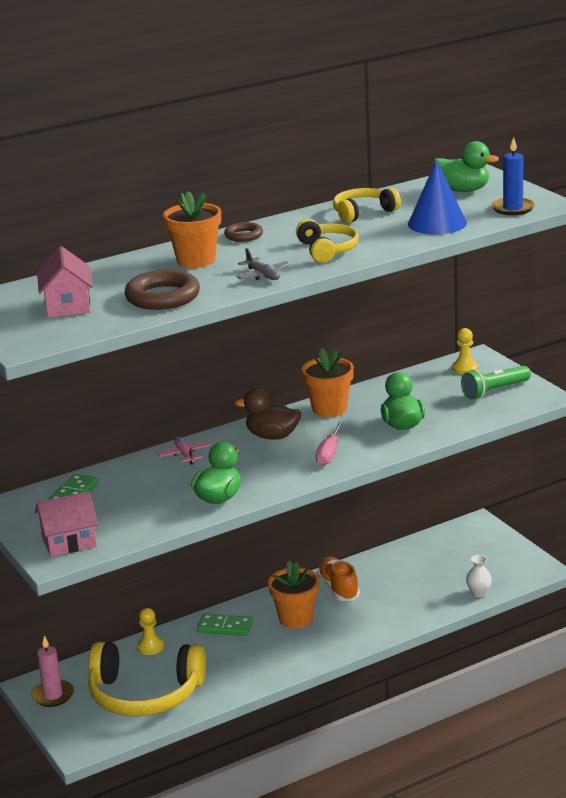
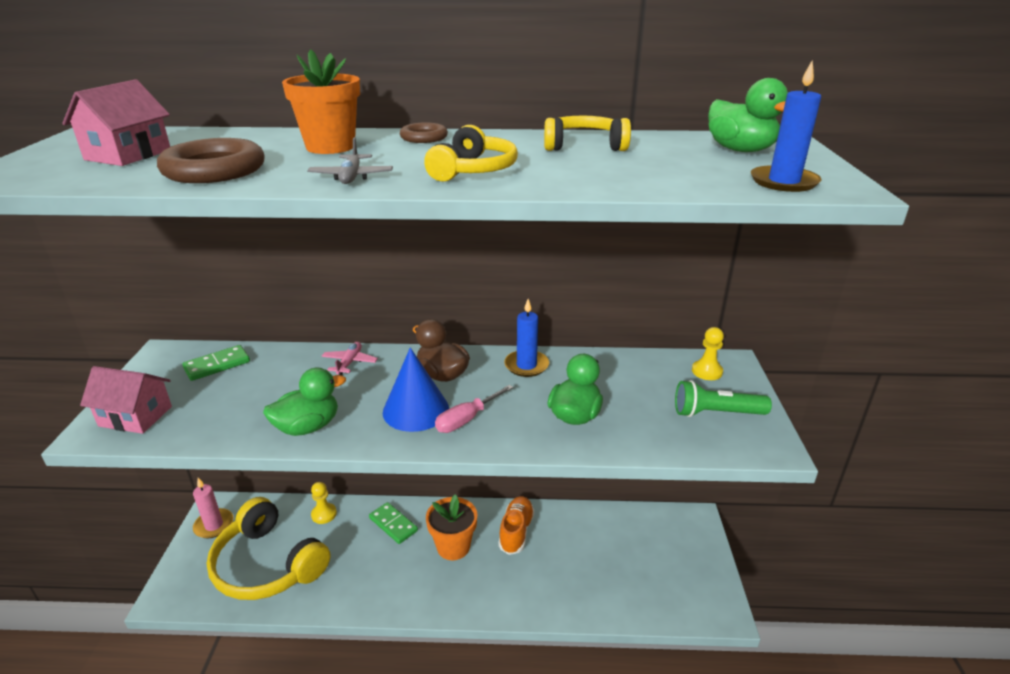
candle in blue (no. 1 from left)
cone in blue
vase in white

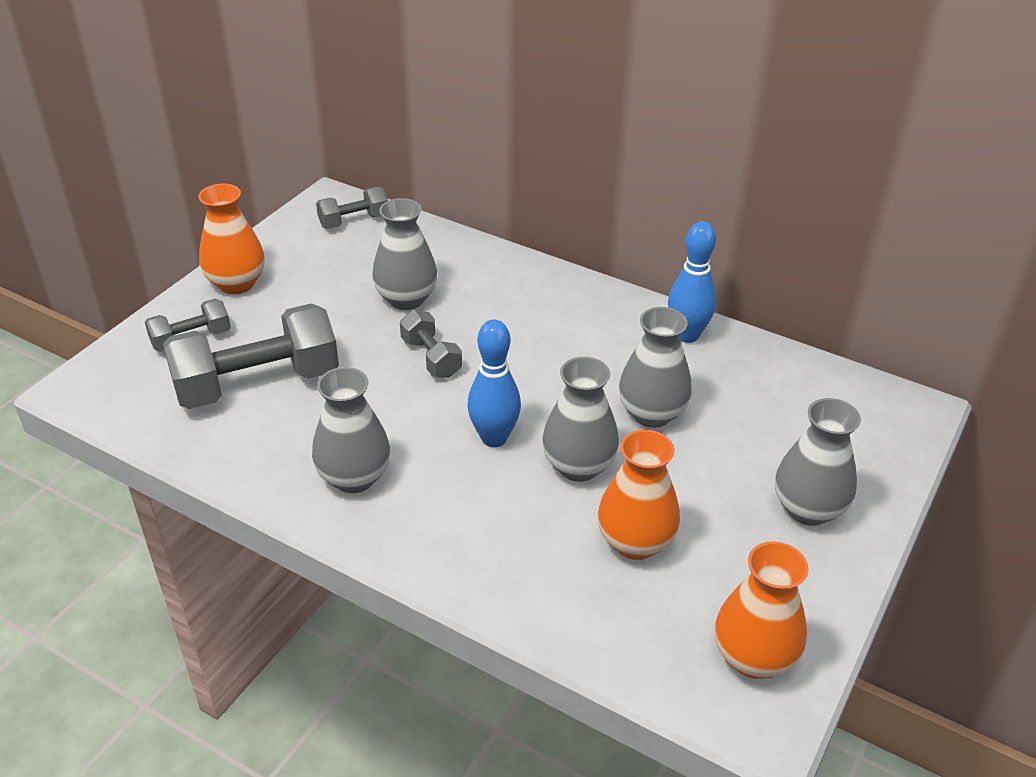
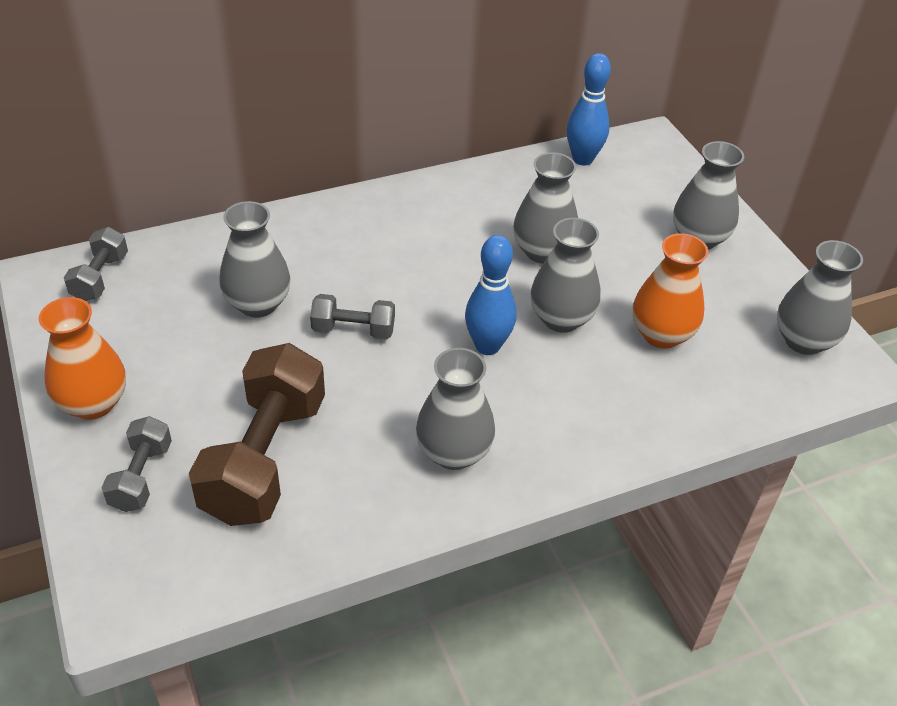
dumbbell in brown
bowling pin in blue (no. 2 from left)
vase in grey (no. 6 from left)

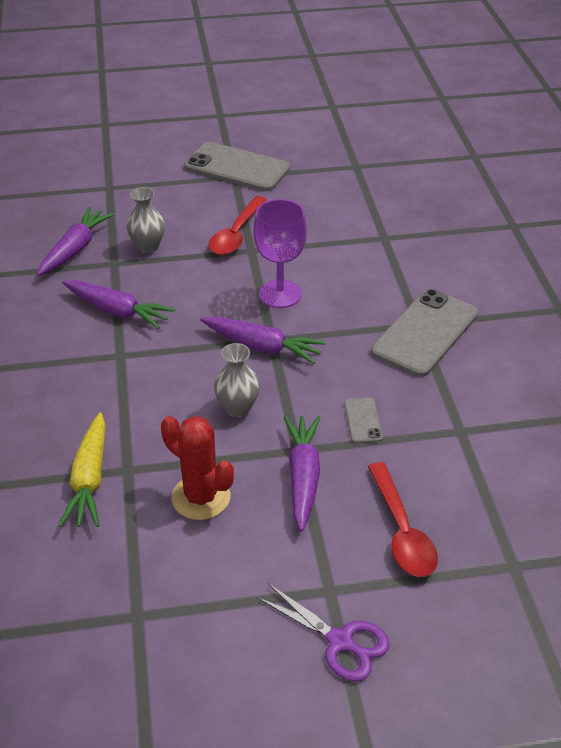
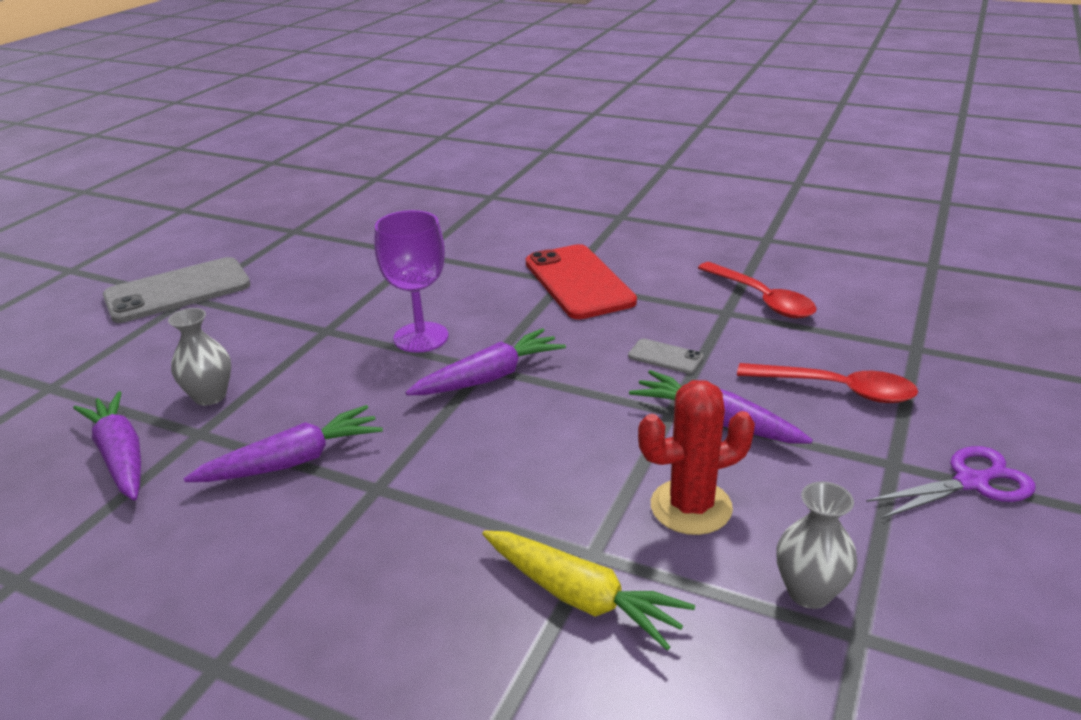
spoon in red (no. 1 from left)
vase in grey (no. 2 from left)
phone in red

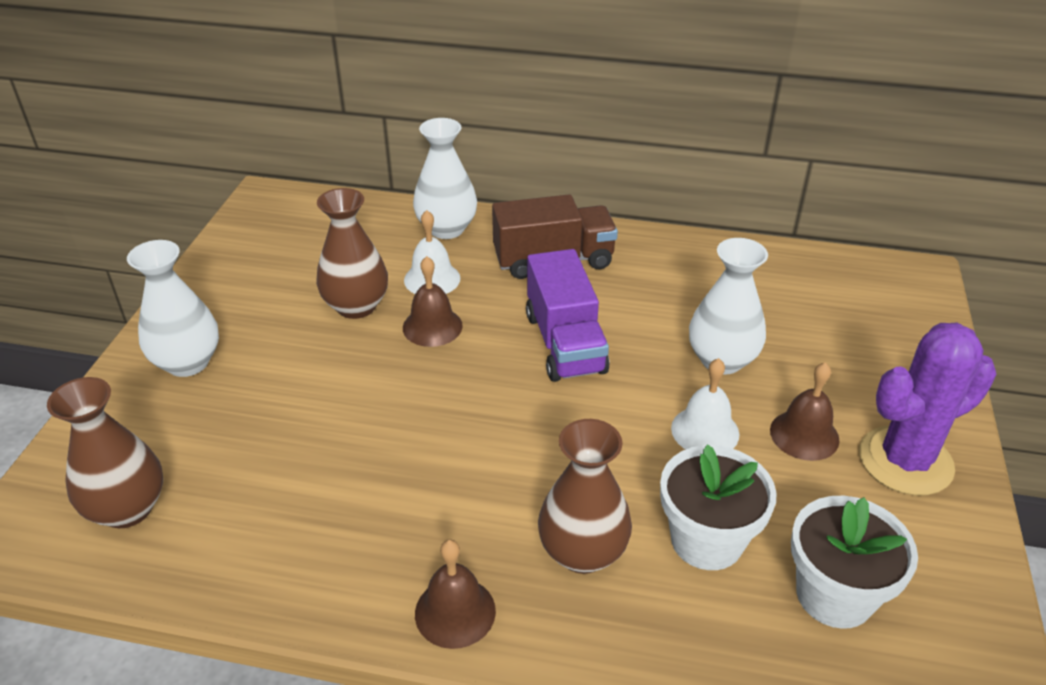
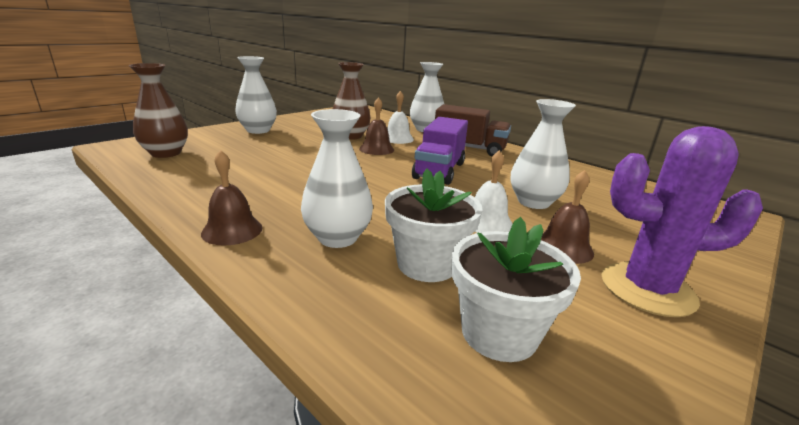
vase in white (no. 2 from left)

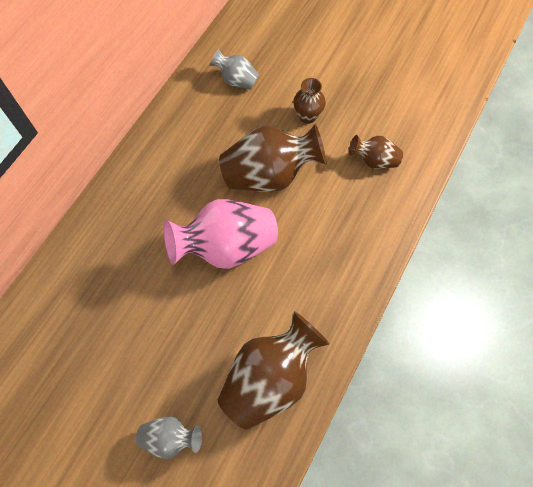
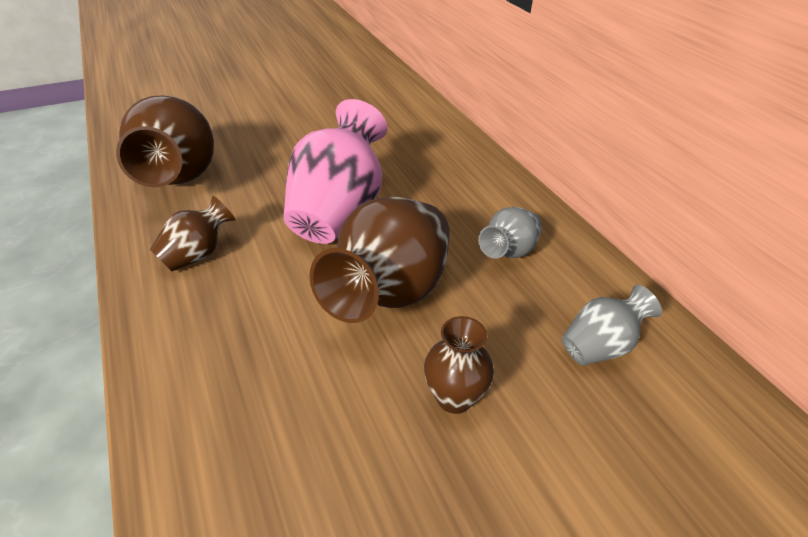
vase in grey (no. 1 from left)
vase in brown (no. 2 from left)

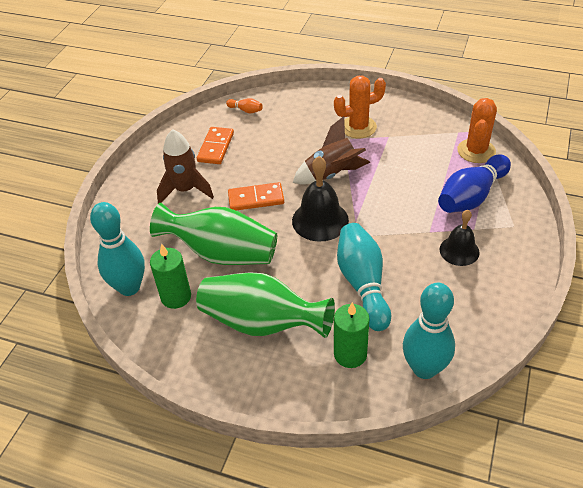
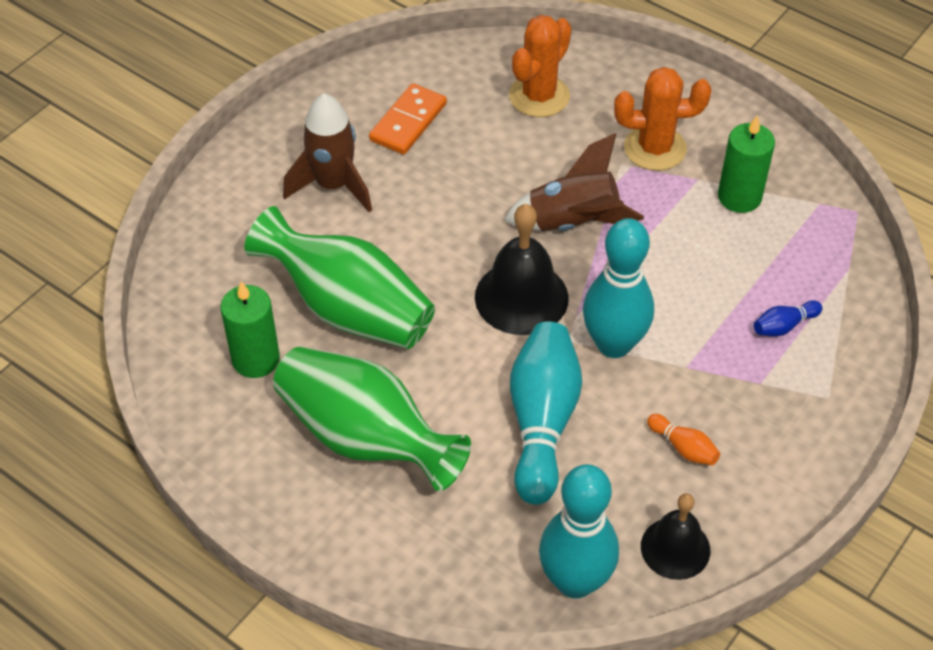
bowling pin in turquoise (no. 3 from left)
bowling pin in orange
domino in orange (no. 2 from left in the first image)
candle in green (no. 2 from left)
bowling pin in blue
bell in black (no. 2 from left)
cactus in orange (no. 1 from left)

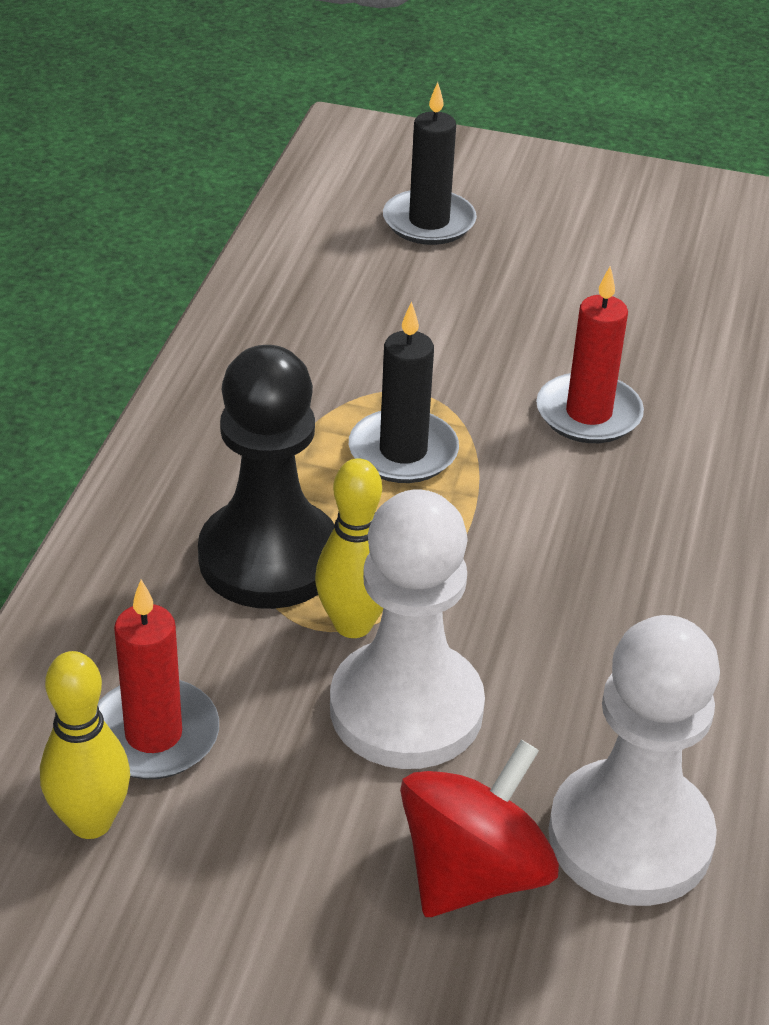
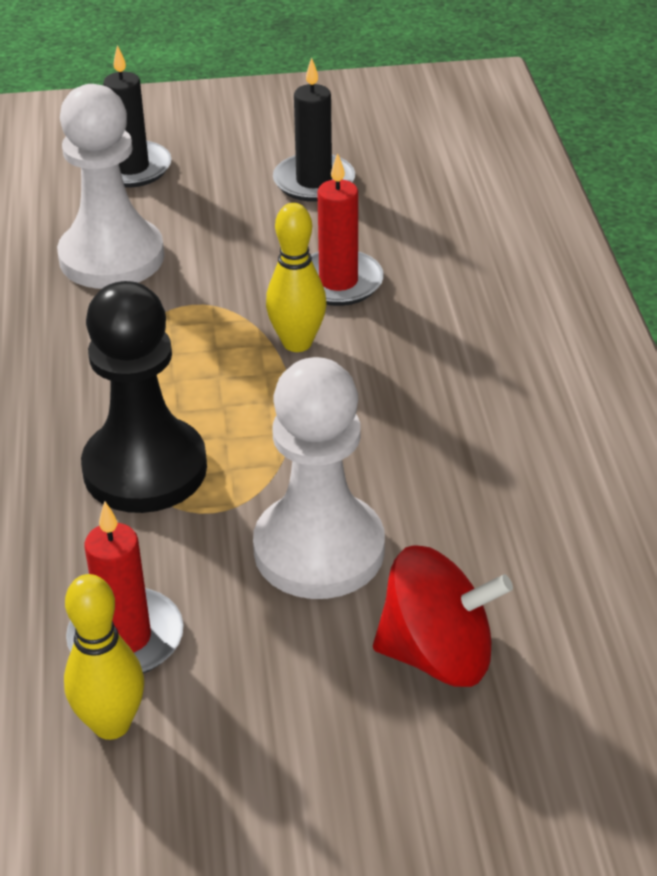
bowling pin in yellow (no. 2 from left)
candle in black (no. 2 from left)
spinning top in red
pawn in white (no. 1 from left)

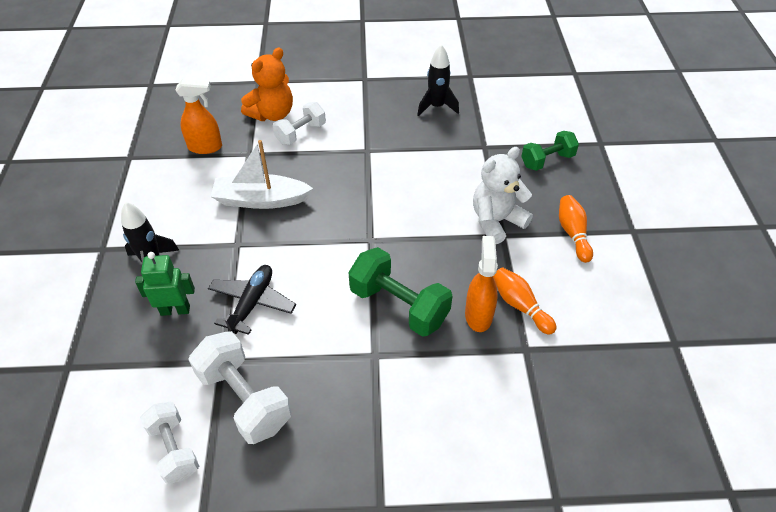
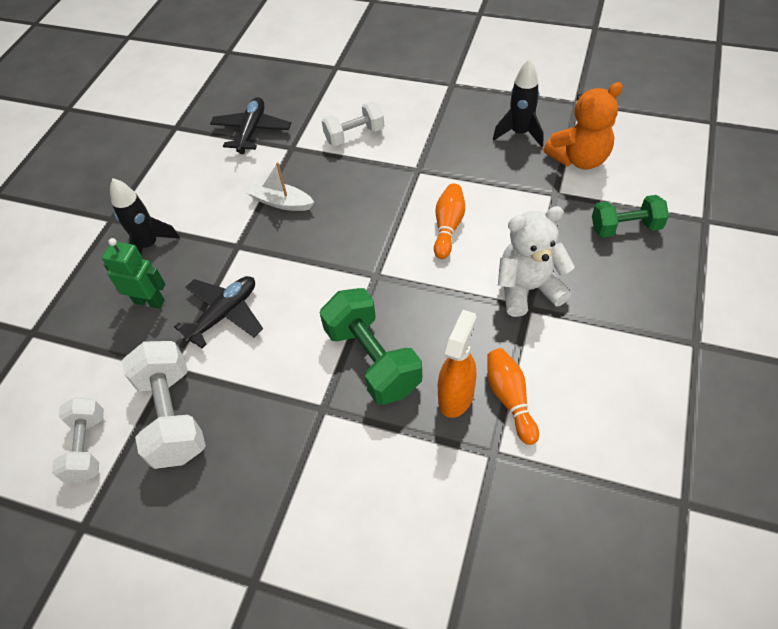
plane in black (no. 2 from left)
boat in white
teddy bear in orange
bowling pin in orange (no. 1 from left)

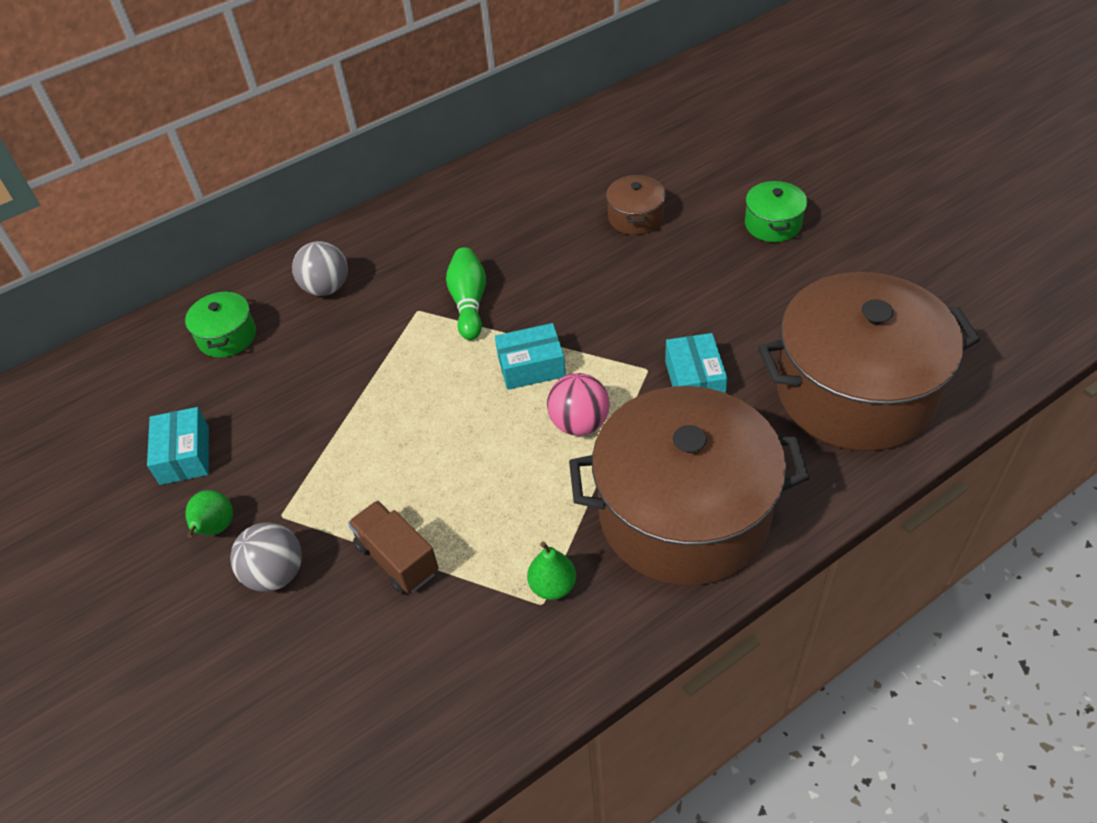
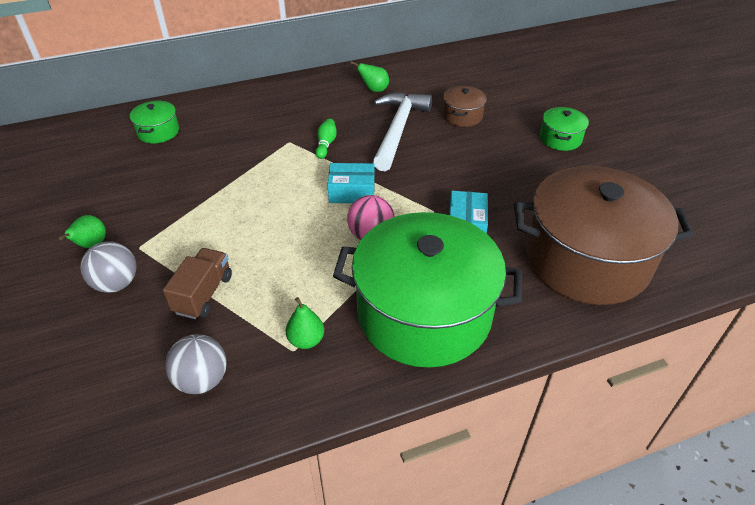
box in turquoise (no. 1 from left in the first image)
ball in grey (no. 2 from left)
truck in brown
bowling pin in green
pot in green (no. 2 from left)
pear in green (no. 3 from left)
hammer in white

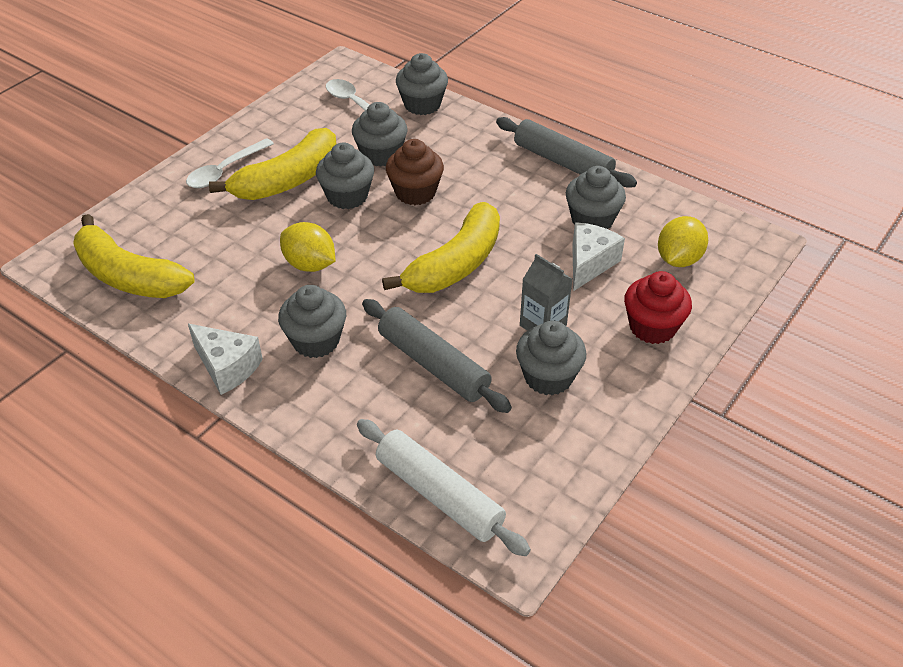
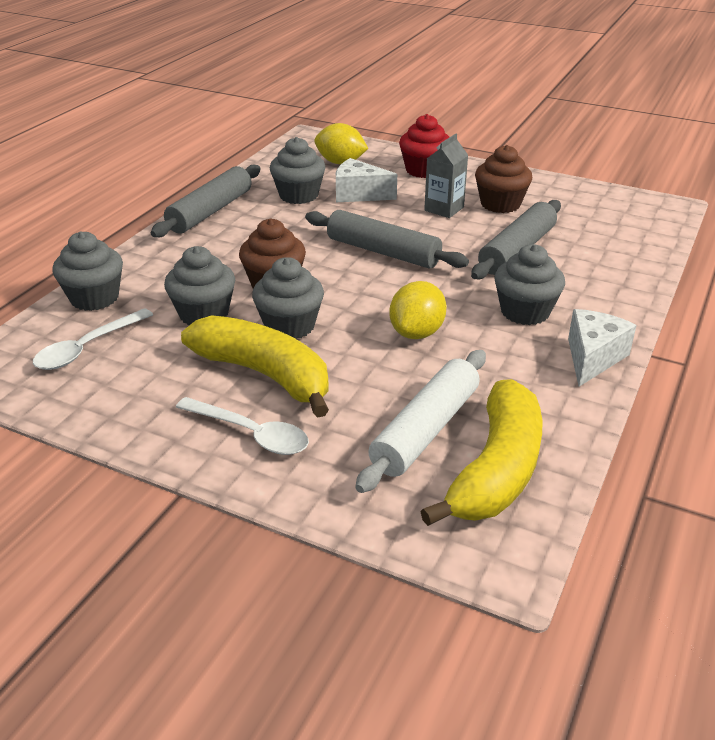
rolling pin in white
rolling pin in grey (no. 2 from left)
cupcake in brown (no. 2 from left)

